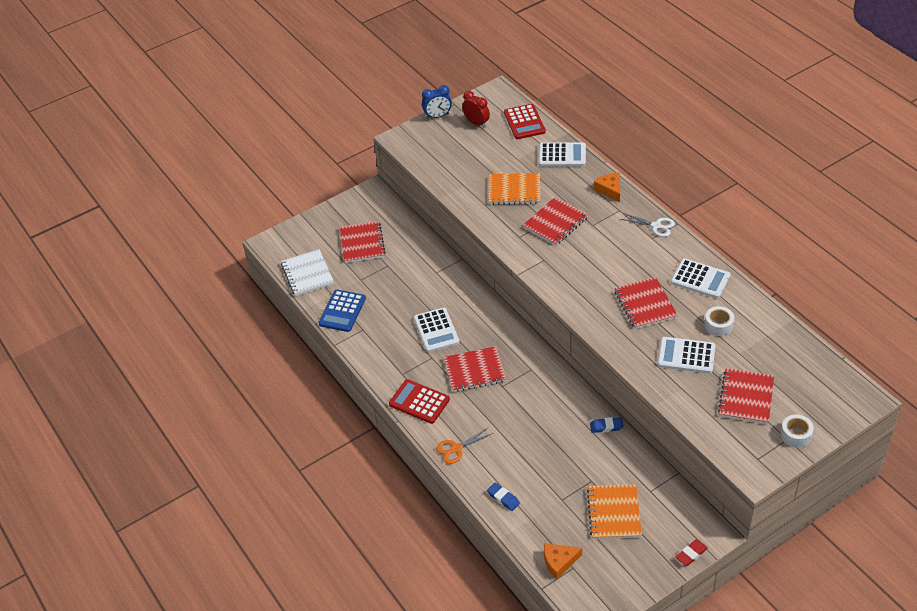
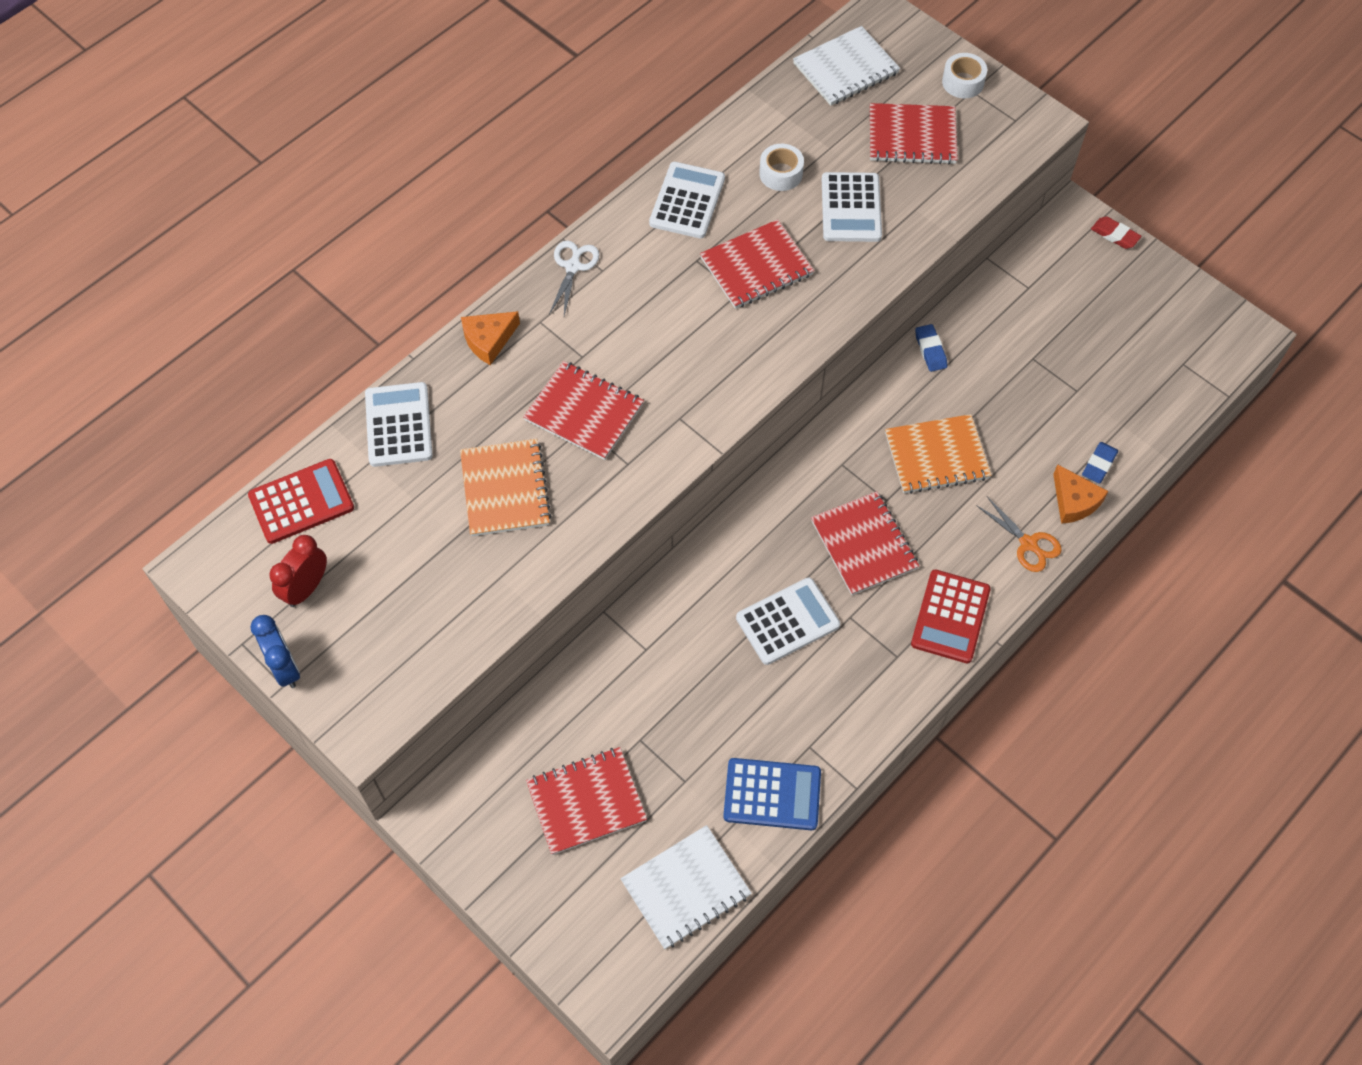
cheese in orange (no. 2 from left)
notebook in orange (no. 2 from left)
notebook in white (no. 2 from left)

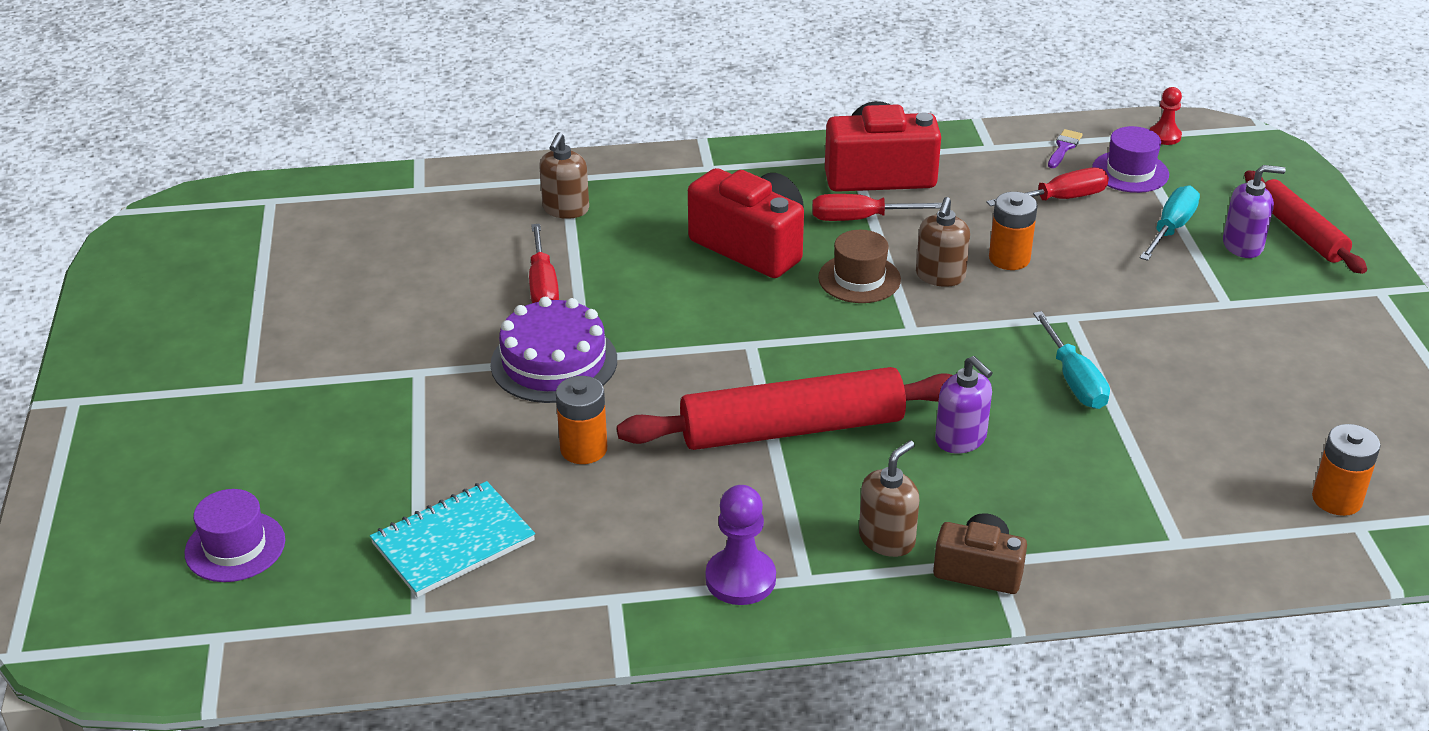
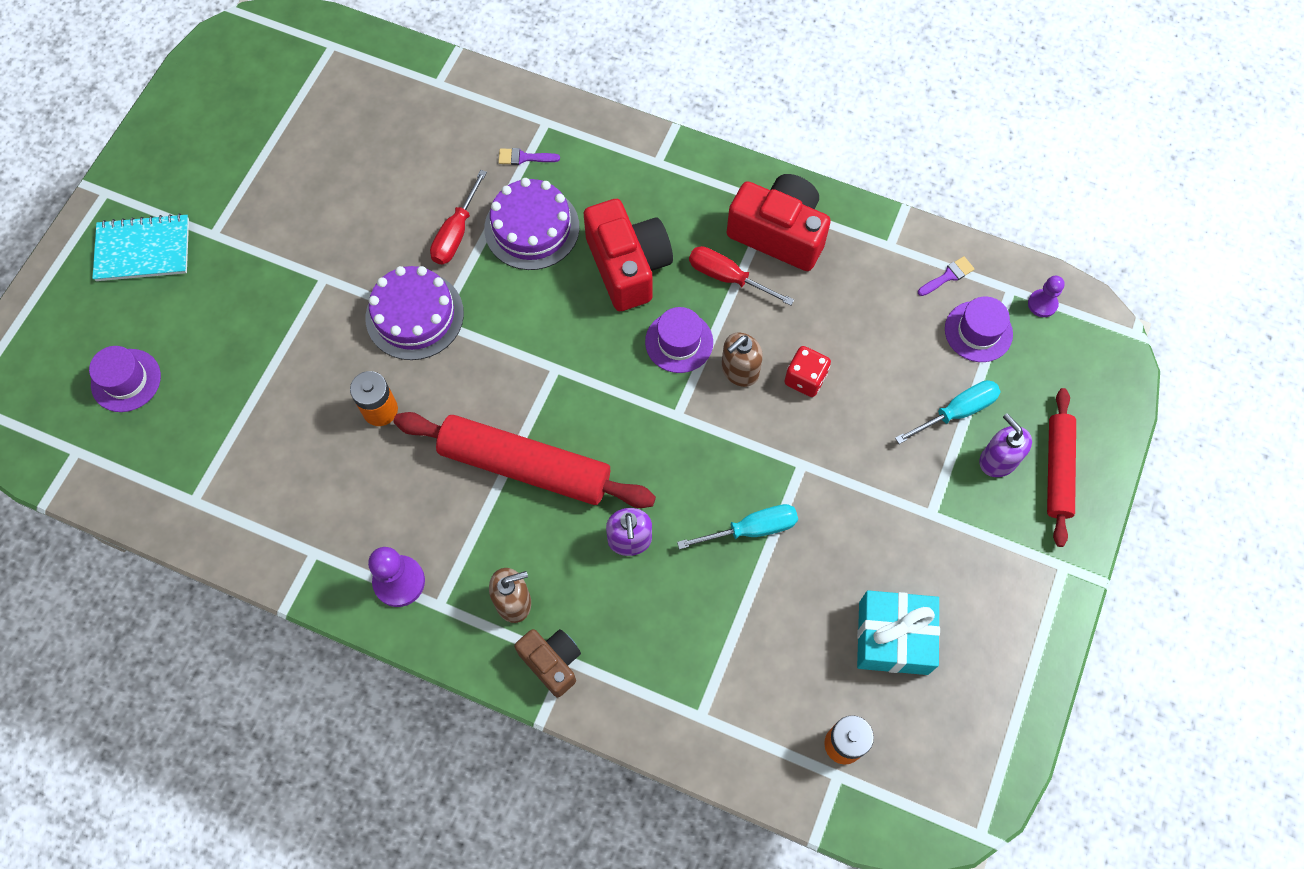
notebook in turquoise
brush in purple (no. 1 from left)
hat in purple (no. 2 from left)
screwdriver in red (no. 3 from left in the first image)
dice in red
screwdriver in turquoise (no. 1 from left)
pawn in purple (no. 2 from left)
soap dispenser in purple (no. 2 from left)
cake in purple (no. 2 from left)
gift in turquoise

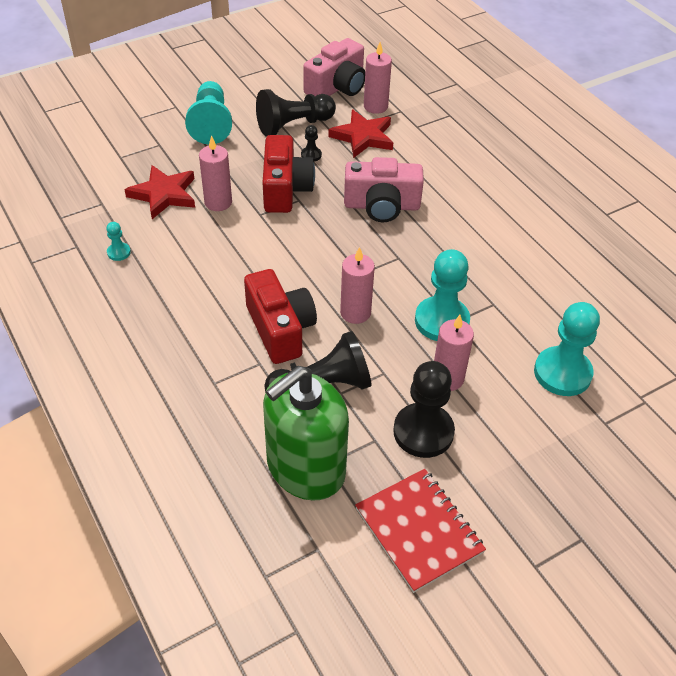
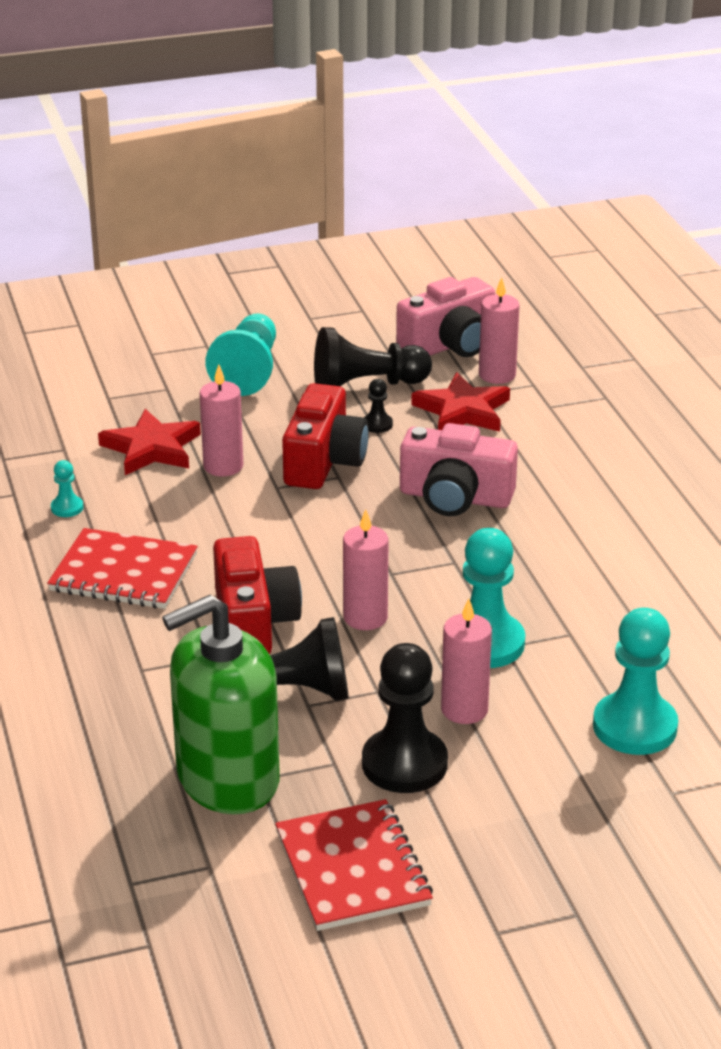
notebook in red (no. 1 from left)

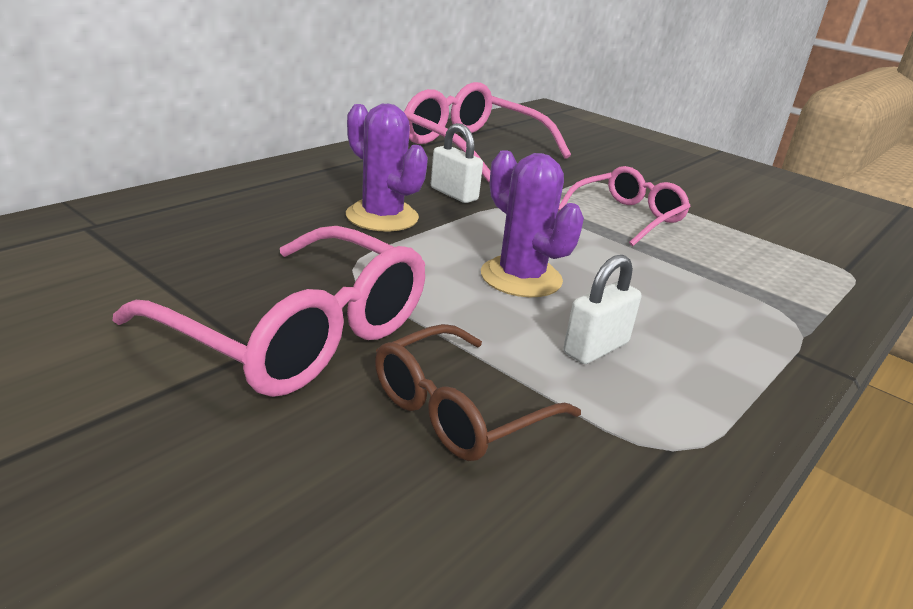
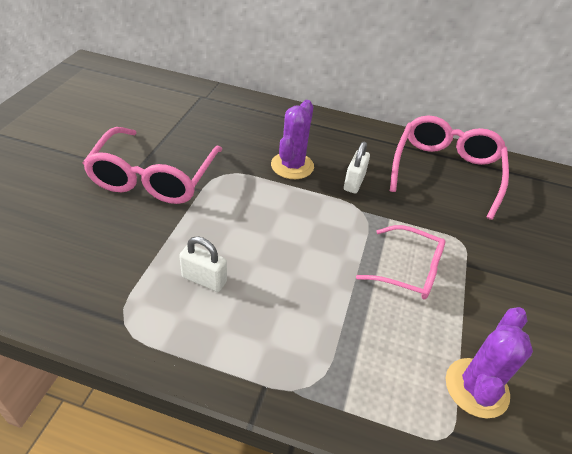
glasses in brown
cactus in purple (no. 2 from left)

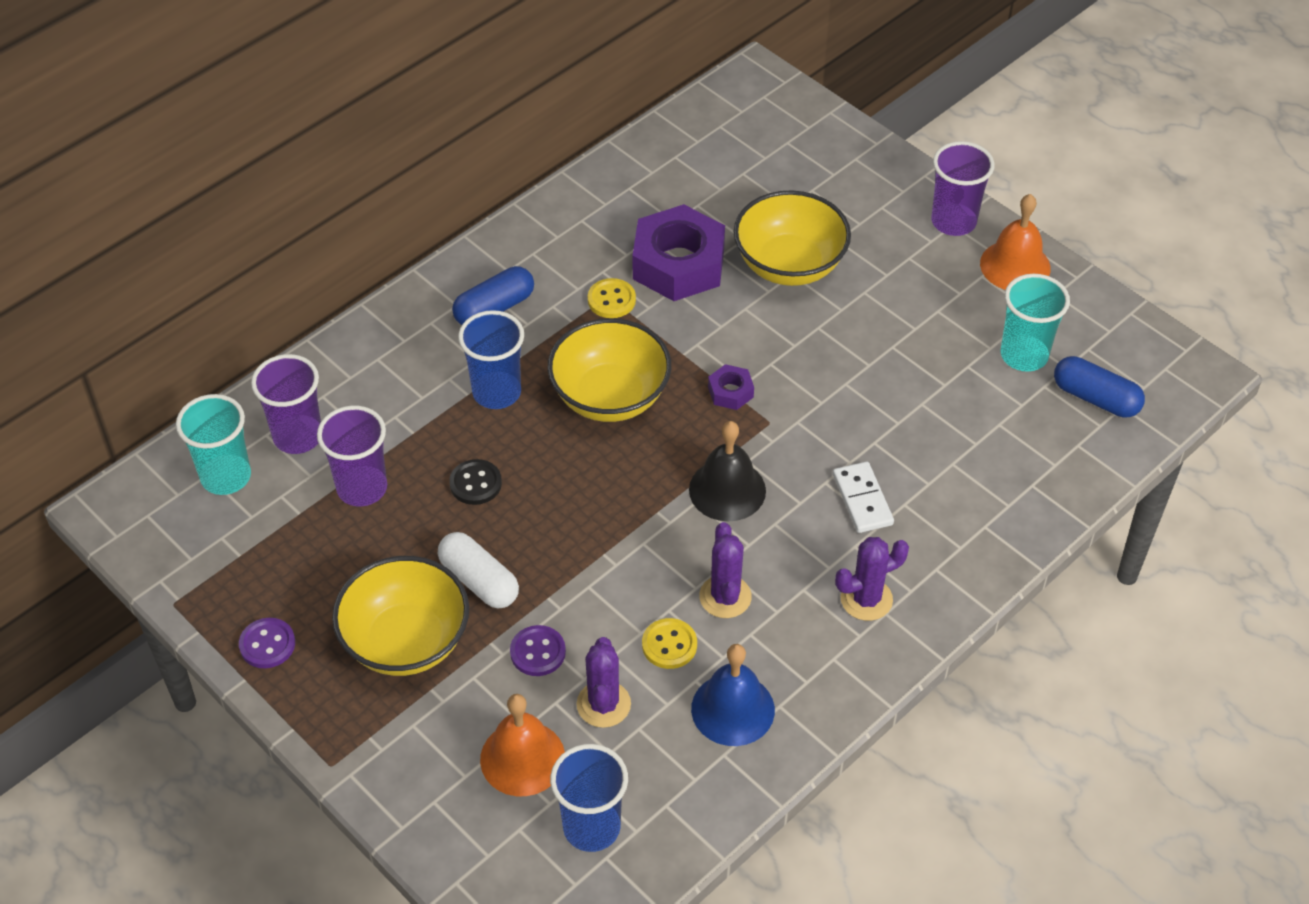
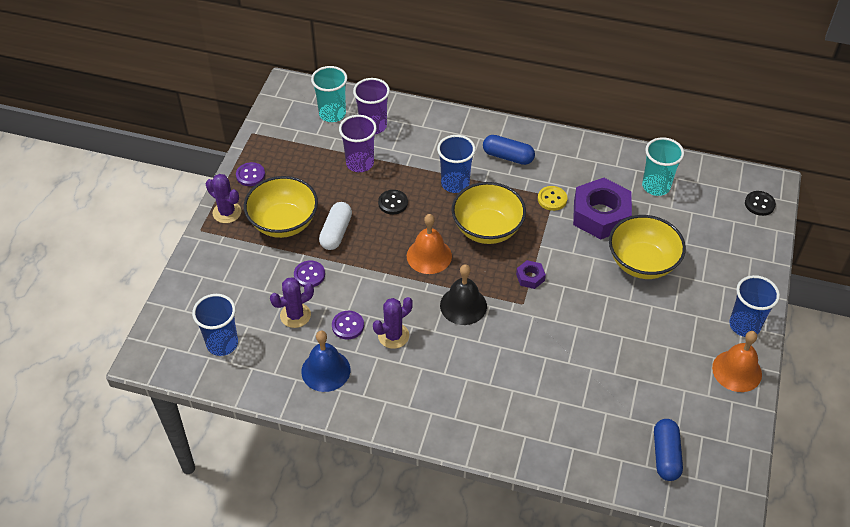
bell in orange (no. 1 from left)
button in purple (no. 3 from left)
domino in white
cactus in purple (no. 1 from left)
cup in blue (no. 3 from left)
cup in turquoise (no. 2 from left)
button in black (no. 2 from left)

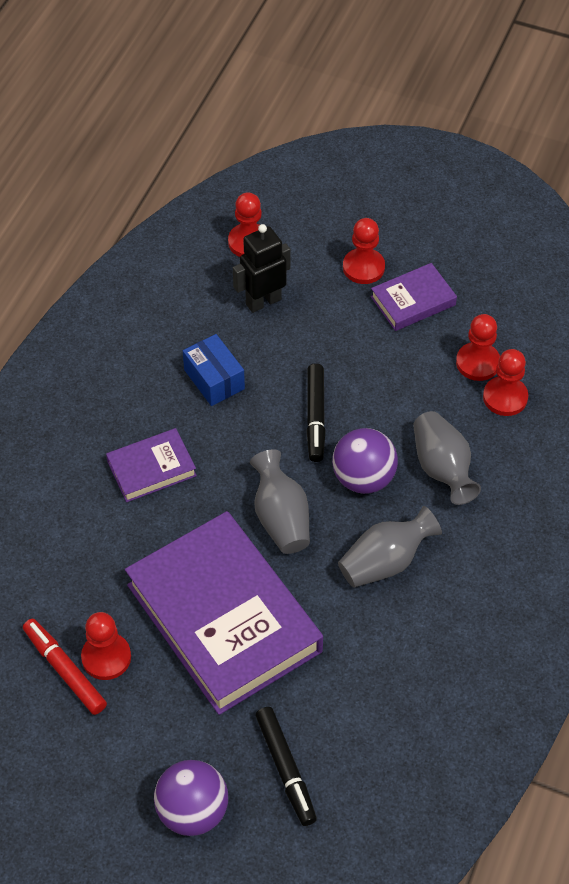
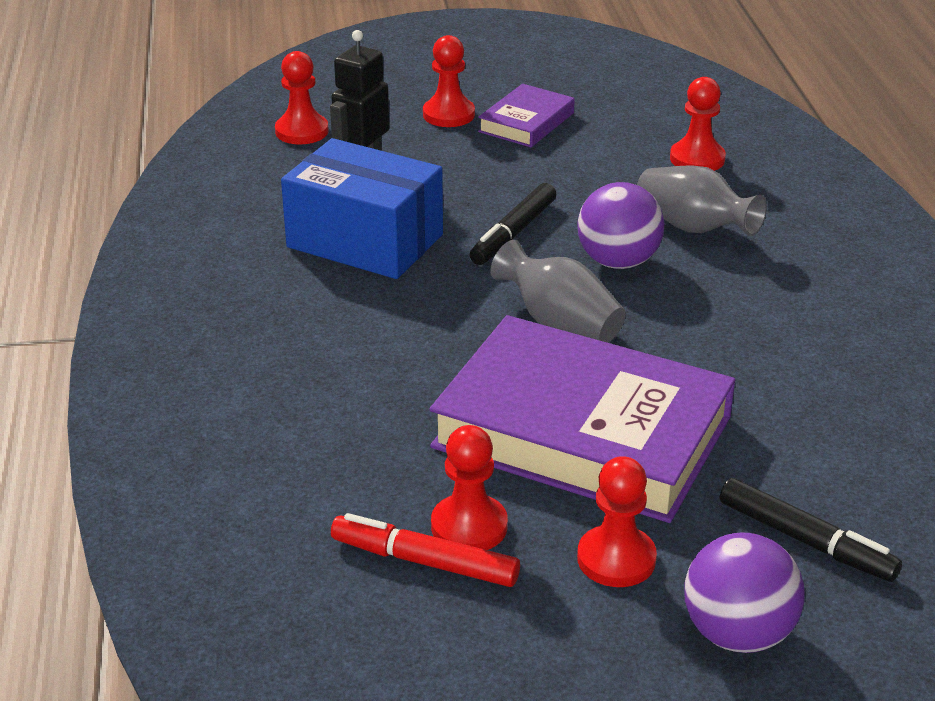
book in purple (no. 1 from left in the first image)
box in blue
marker in black (no. 1 from left)
vase in grey (no. 2 from left in the first image)
pawn in red (no. 4 from left)

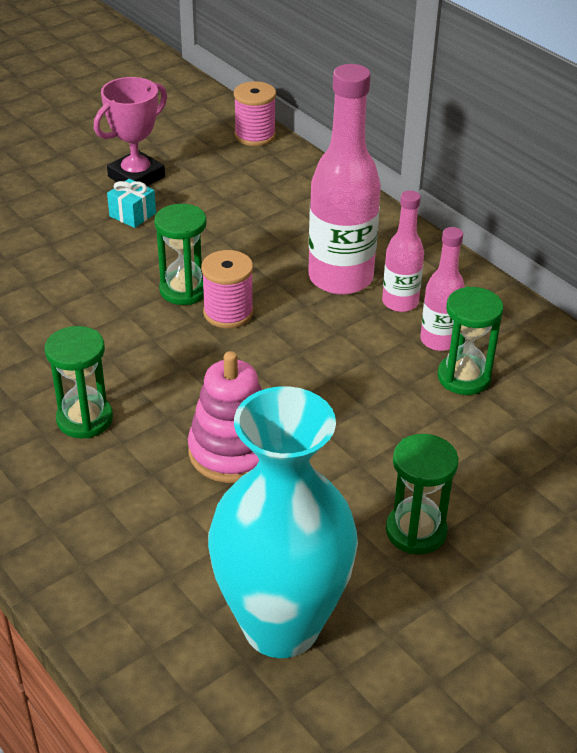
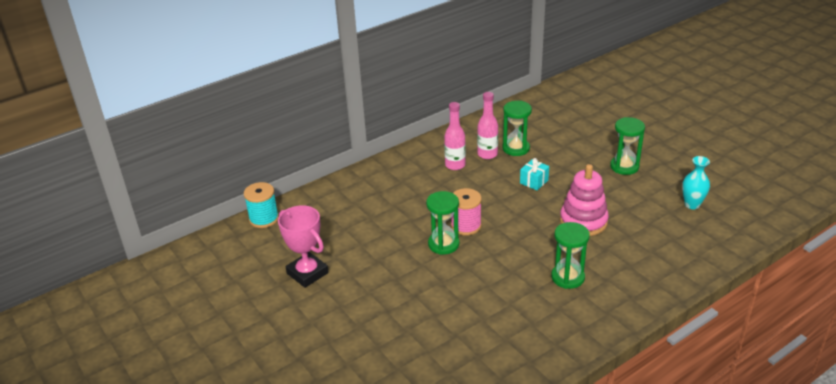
gift in turquoise
vase in turquoise
spool in turquoise
bottle in pink (no. 1 from left in the first image)

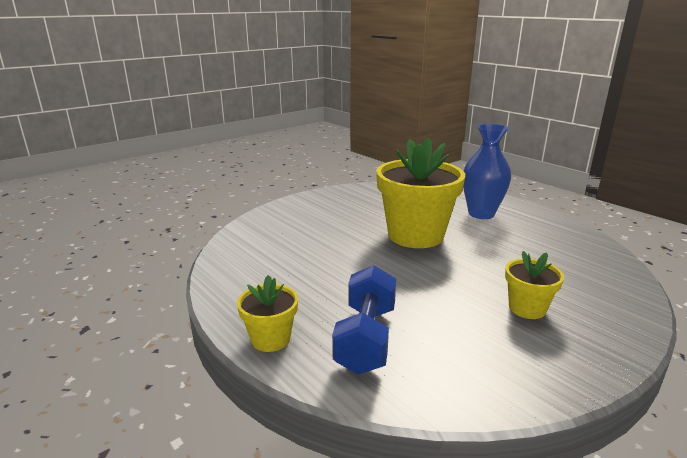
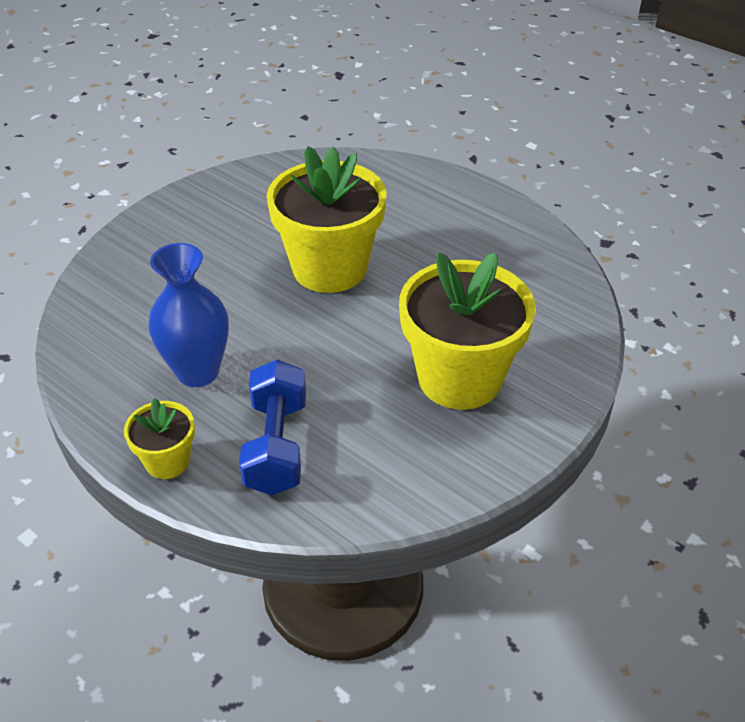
vase in blue
flower pot in yellow (no. 3 from left)

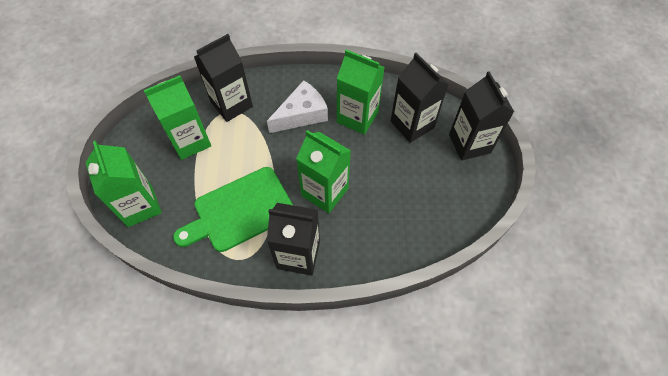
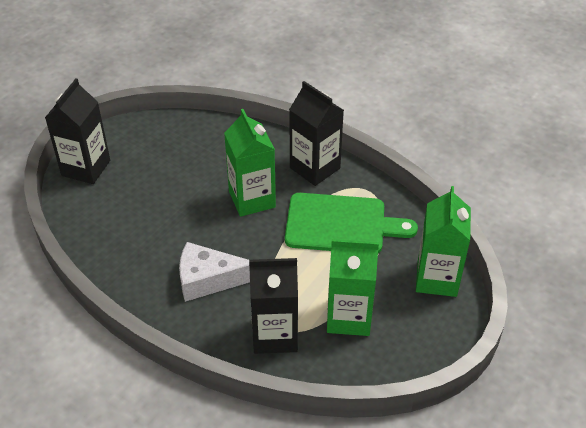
carton in green (no. 4 from left in the first image)
carton in black (no. 3 from left in the first image)

